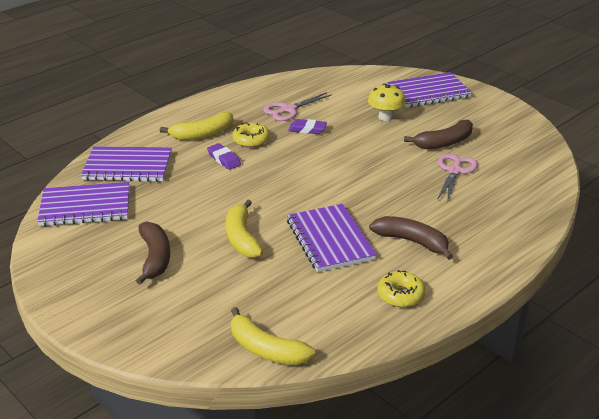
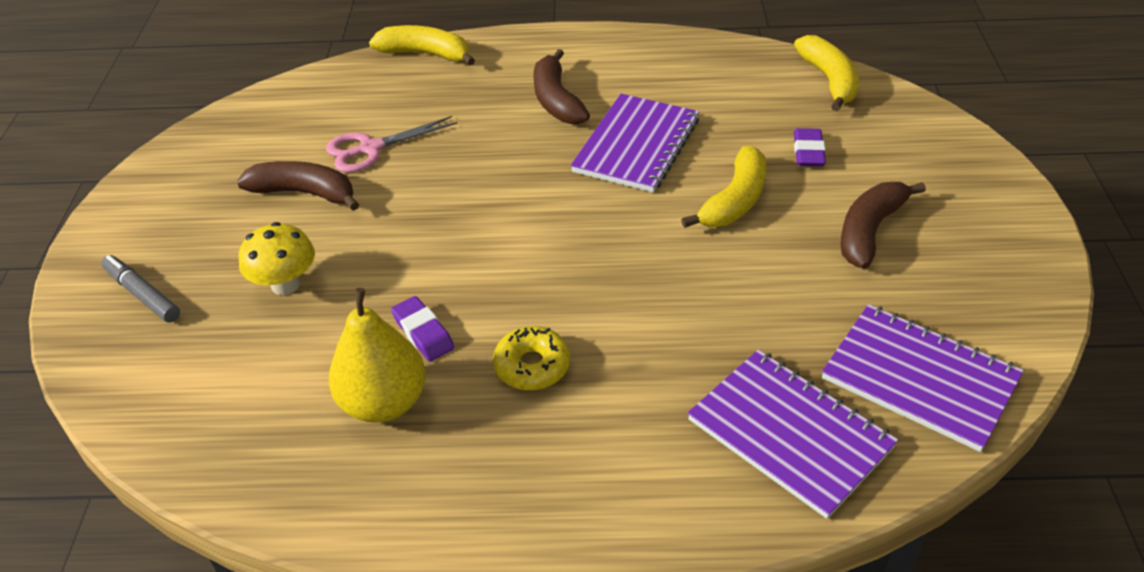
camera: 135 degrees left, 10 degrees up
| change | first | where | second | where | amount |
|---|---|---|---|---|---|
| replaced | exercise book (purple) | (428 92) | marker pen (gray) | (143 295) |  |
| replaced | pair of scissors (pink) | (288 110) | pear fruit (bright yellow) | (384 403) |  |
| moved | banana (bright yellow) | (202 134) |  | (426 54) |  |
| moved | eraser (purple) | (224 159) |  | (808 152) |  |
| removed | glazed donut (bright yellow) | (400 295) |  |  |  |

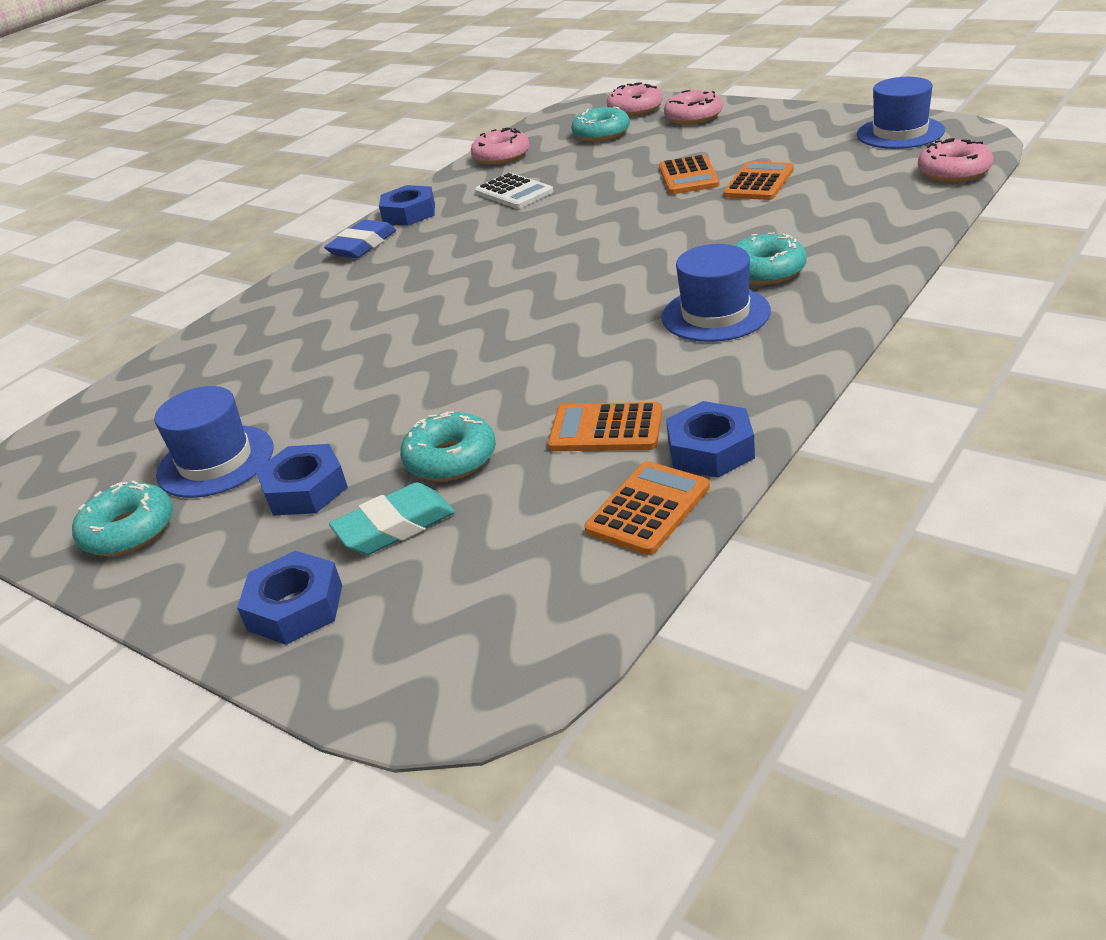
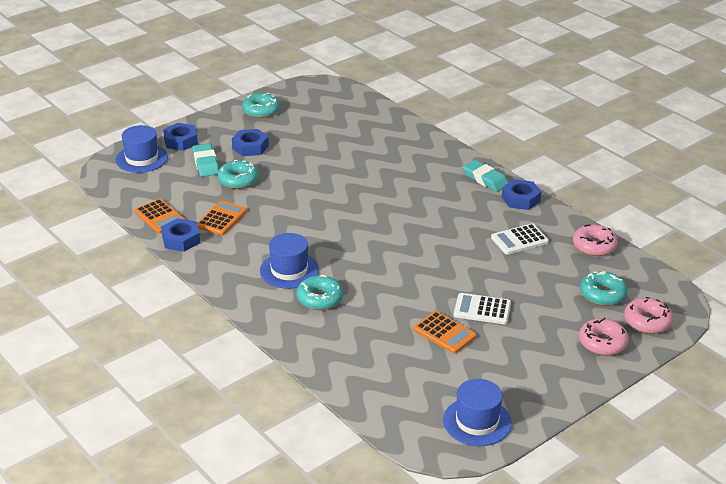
camera: 100 degrees right, 0 degrees up
| change | first | where | second | where | amount |
|---|---|---|---|---|---|
| moved | tall hat (cobalt) | (215 461) |  | (141 158) |  |
| recoloured | calculator (orange-coloured) | (688 176) | calculator (pure white) | (482 309) |  |
| recoloured | eraser (cobalt) | (362 245) | eraser (turquoise) | (485 179) |  |
| removed | glazed donut (pink) | (954 172) |  |  |  |

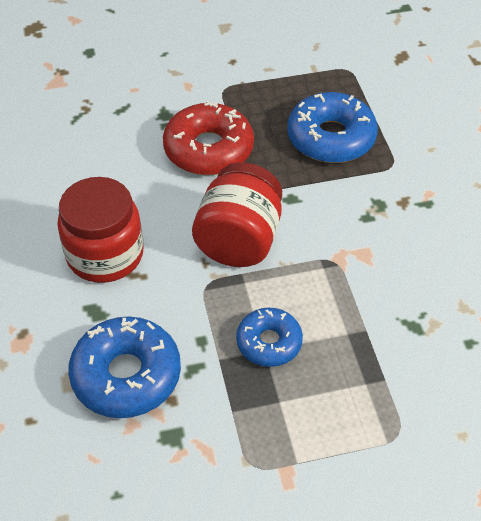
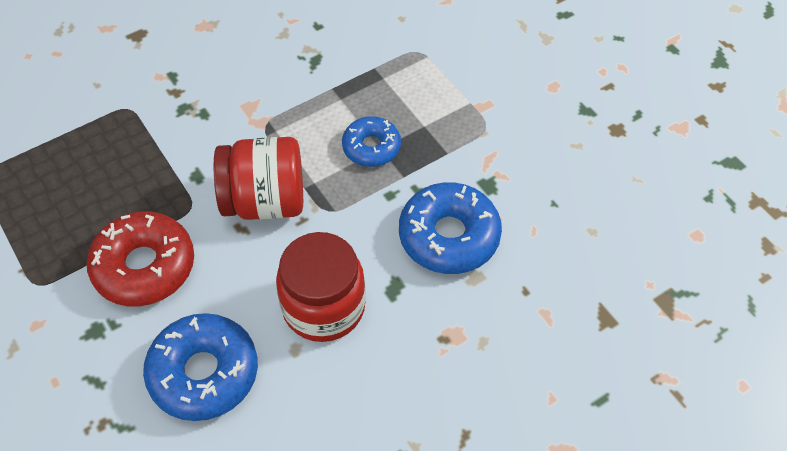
camera: 110 degrees left, 5 degrees up
| change | first | where | second | where | amount |
|---|---|---|---|---|---|
| moved | glazed donut (cobalt) | (331 138) |  | (204 373) |  |

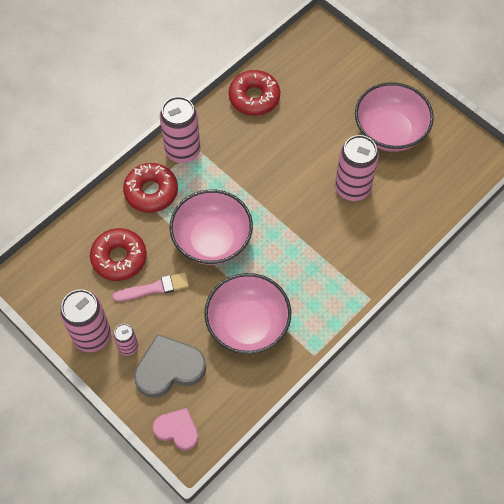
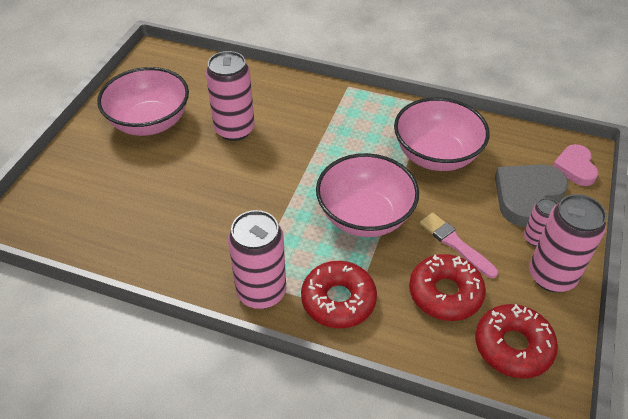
camera: 115 degrees left, 15 degrees down
| change | first | where | second | where | amount |
|---|---|---|---|---|---|
| moved | glazed donut (crimson) | (254 97) |  | (513 346) |  |
| turned | heart (gray) | (169 368) |  | (527 196) | 90 degrees clockwise |

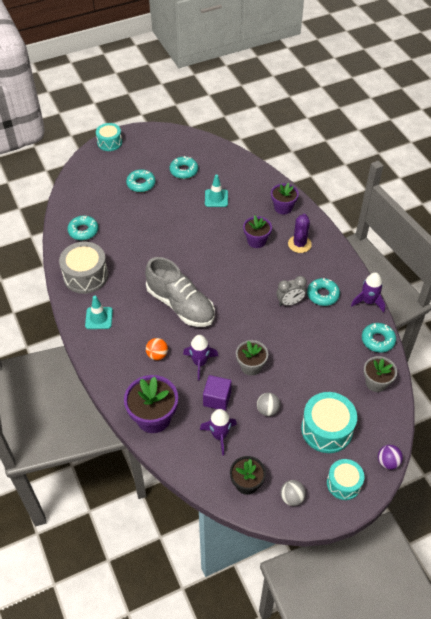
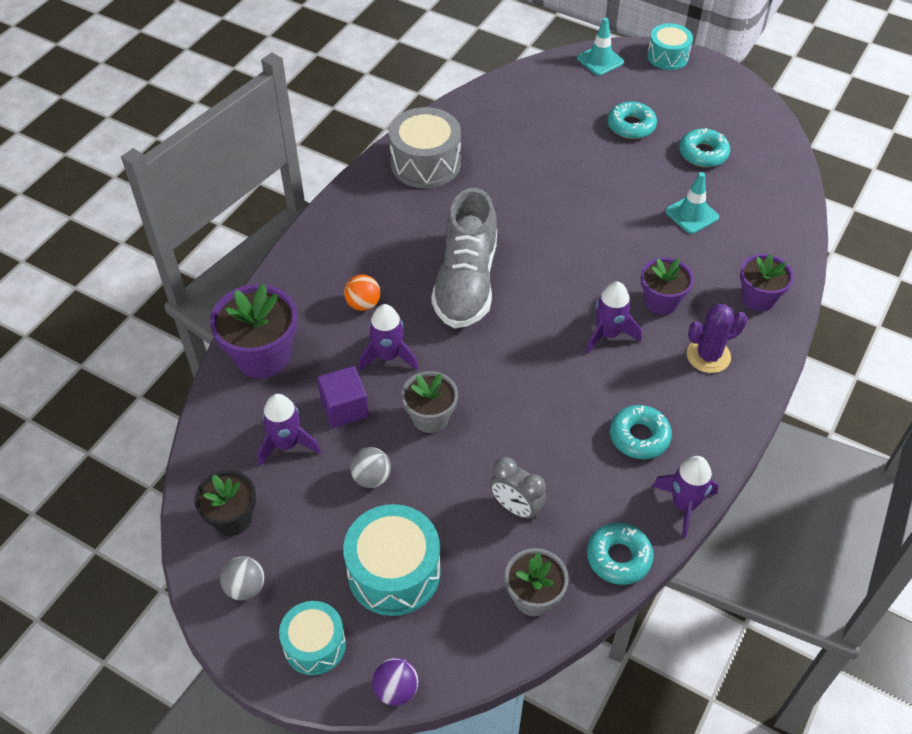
camera: 55 degrees right, 0 degrees up
| change | first | where | second | where | amount |
|---|---|---|---|---|---|
| moved | bedside clock (gray) | (290 302) |  | (516 507) |  |
| moved | road cone (turquoise) | (99 318) |  | (600 60) |  |
| added |  |  | rocket (purple) | (608 334) |  |
| removed | glazed donut (turquoise) | (83 231) |  |  |  |

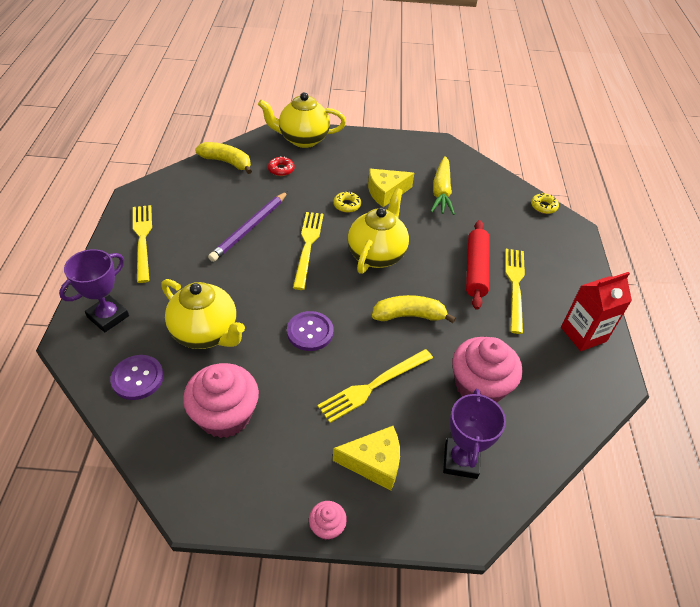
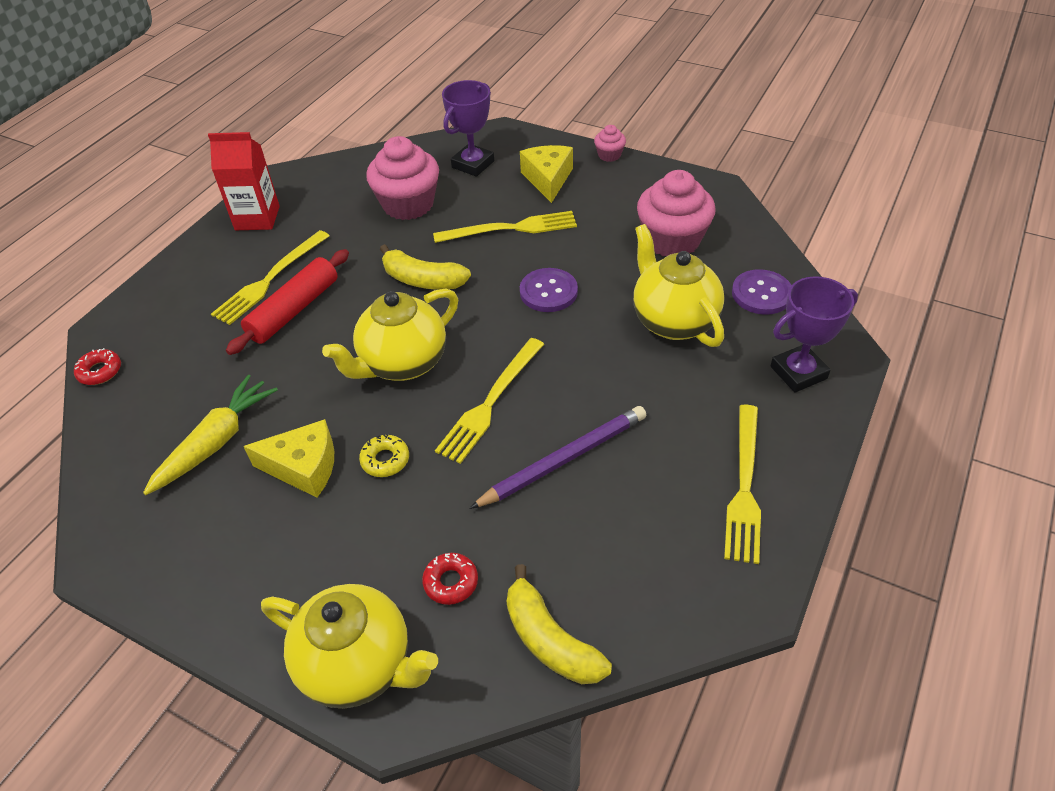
camera: 150 degrees left, 0 degrees up
| change | first | where | second | where | amount |
|---|---|---|---|---|---|
| recoloured | glazed donut (bright yellow) | (543 206) | glazed donut (crimson) | (100 371) |  |
| turned | piece of cheese (bright yellow) | (374 463) |  | (548 179) | 60 degrees clockwise |

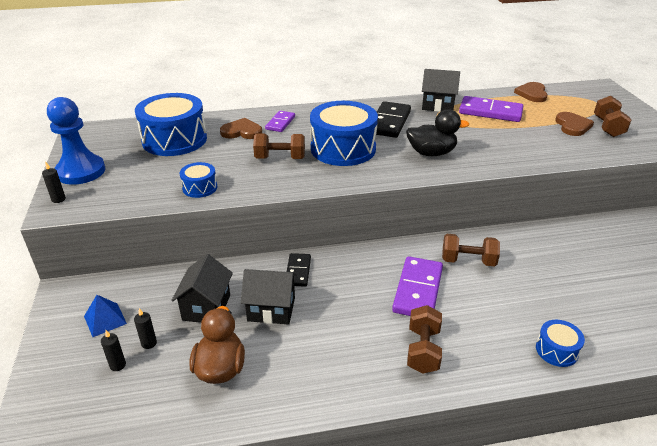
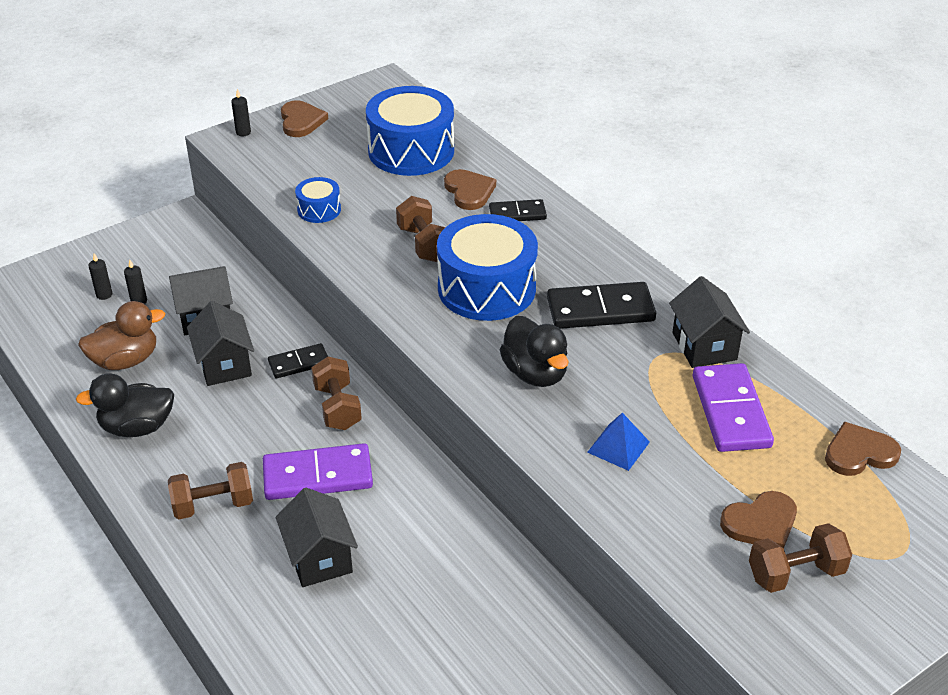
camera: 65 degrees right, 5 degrees up
| change | first | where | second | where | amount |
|---|---|---|---|---|---|
| added |  |  | toy duck (ebony) | (137 427) |  |
| added |  |  | toy house (ebony) | (319 558) |  |
| replaced | chess pawn (cobalt) | (81 171) | heart (russet) | (301 121) |  |
| moved | free weight (russet) | (468 261) |  | (337 407) |  |
| recoloured | domino (purple) | (280 123) | domino (ebony) | (517 214) |  |
| moved | pyramid (cobalt) | (105 319) |  | (618 447) |  |
| removed | snare drum (cobalt) | (556 350) |  |  |  |

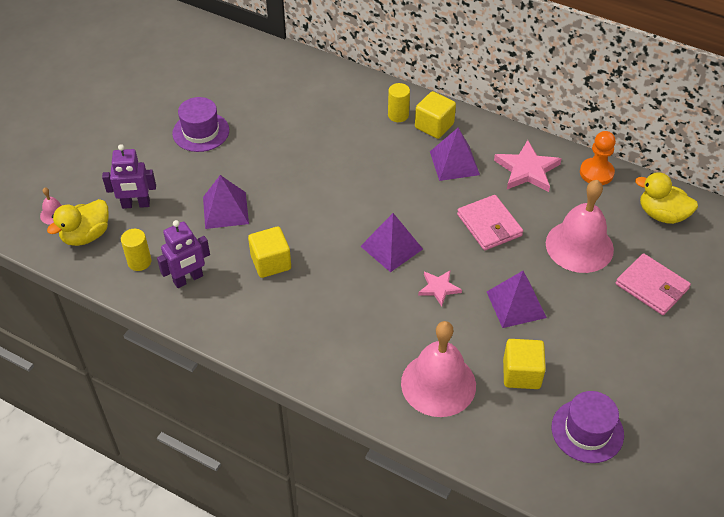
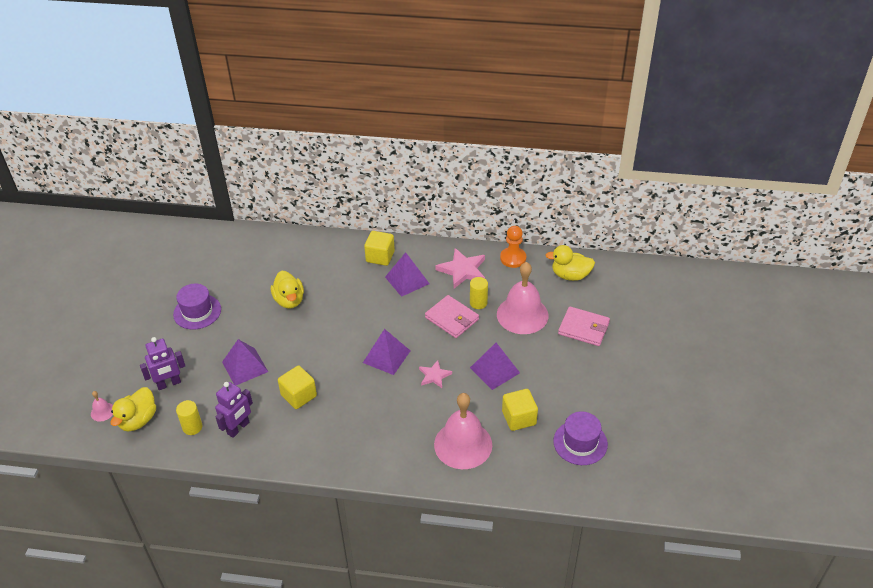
camera: 20 degrees left, 5 degrees down
| change | first | where | second | where | amount |
|---|---|---|---|---|---|
| added |  |  | toy duck (bright yellow) | (289 300) |  |
| moved | cylinder (bright yellow) | (398 115) |  | (478 303) |  |

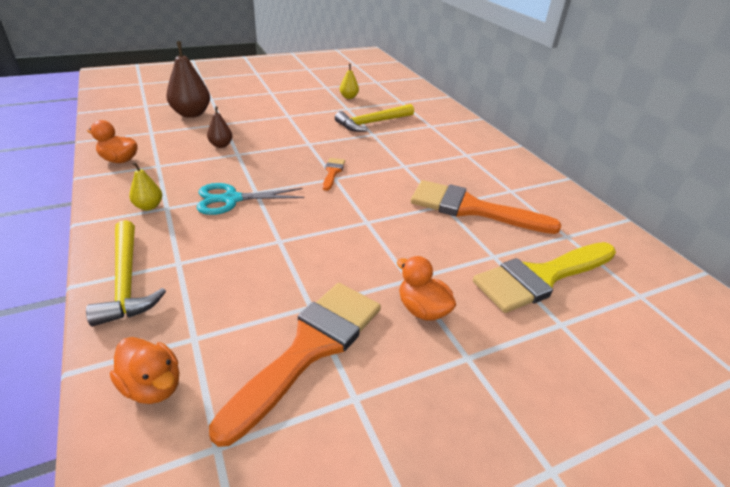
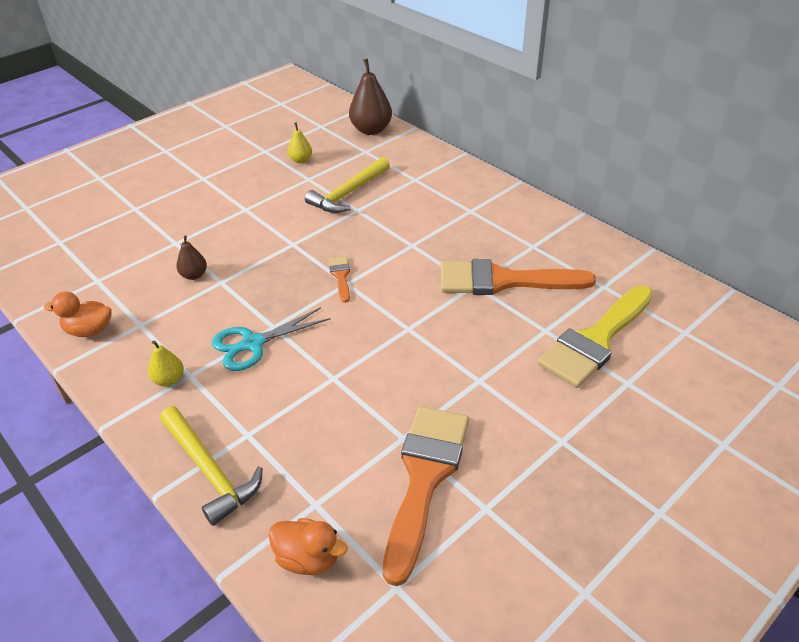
camera: 15 degrees left, 5 degrees up
| change | first | where | second | where | amount |
|---|---|---|---|---|---|
| moved | pear fruit (russet) | (191 114) |  | (371 130) |  |
| removed | toy duck (orange-coloured) | (422 309) |  |  |  |

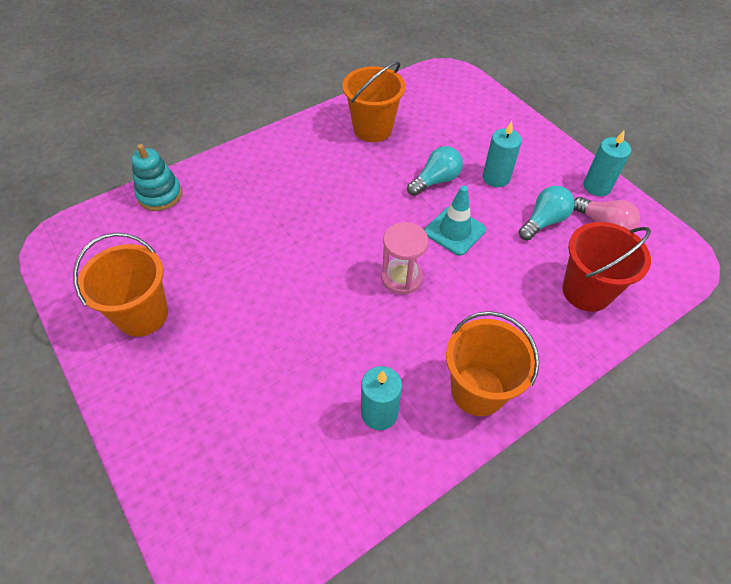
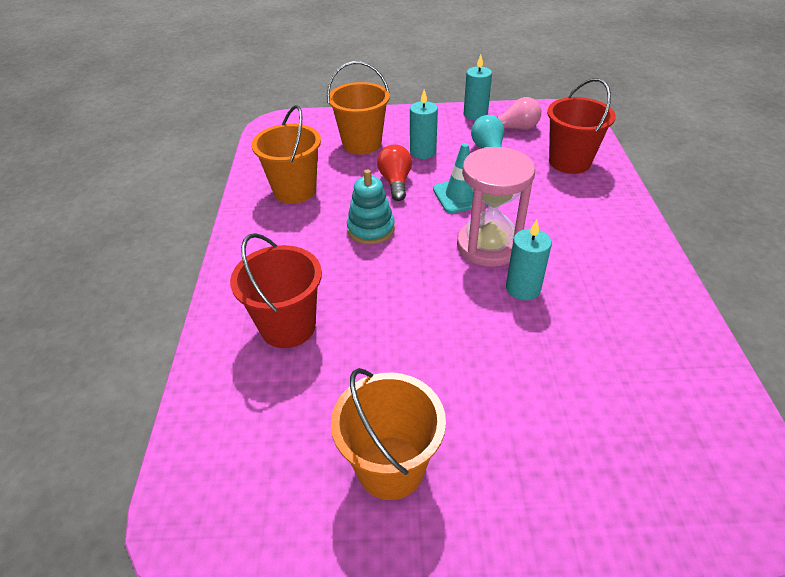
camera: 55 degrees left, 10 degrees down
| change | first | where | second | where | amount |
|---|---|---|---|---|---|
| added |  |  | bucket (crimson) | (288 326) |  |
| moved | bucket (orange-coloured) | (478 391) |  | (362 144) |  |
| moved | stacking rings (turquoise) | (160 195) |  | (371 229) |  |
| recoloured | lightbulb (turquoise) | (435 180) | lightbulb (crimson) | (395 182) |  |
| resized | sandglass (pink) | (401 277) |  | (488 245) | x1.52 |
| moved | pillar candle (turquoise) | (379 413) |  | (523 288) |  |

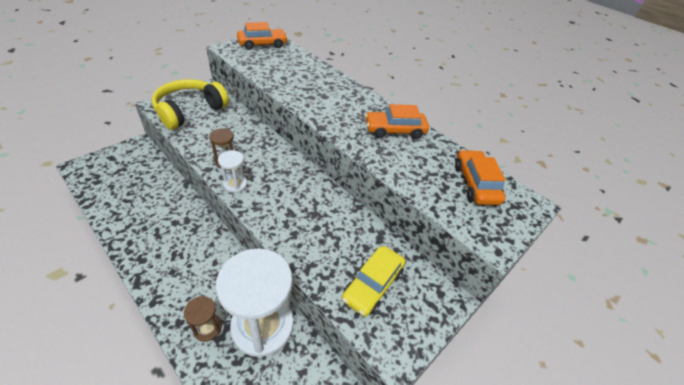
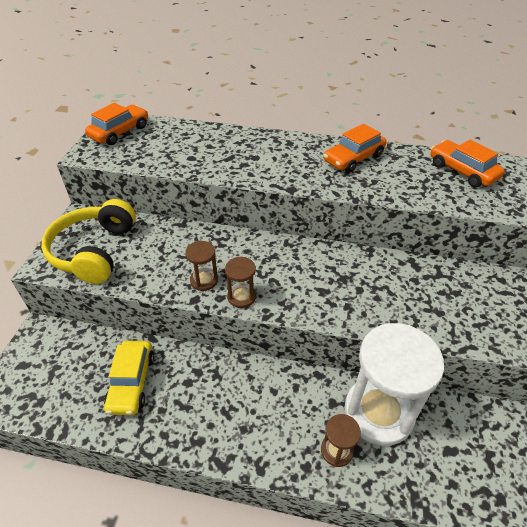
camera: 30 degrees left, 0 degrees up
| change | first | where | second | where | amount |
|---|---|---|---|---|---|
| moved | automobile (bright yellow) | (372 285) |  | (131 382) |  |
| recoloured | sandglass (pure white) | (235 184) | sandglass (russet) | (241 297) |  |

